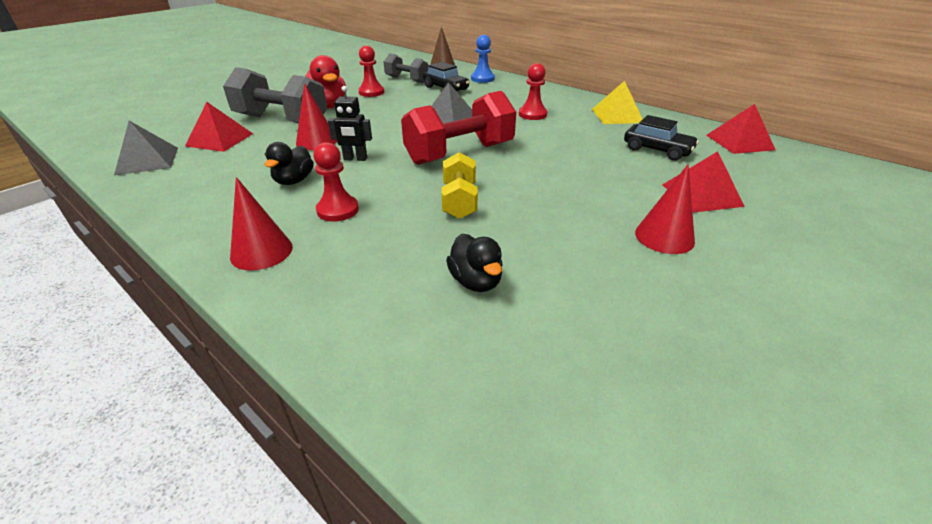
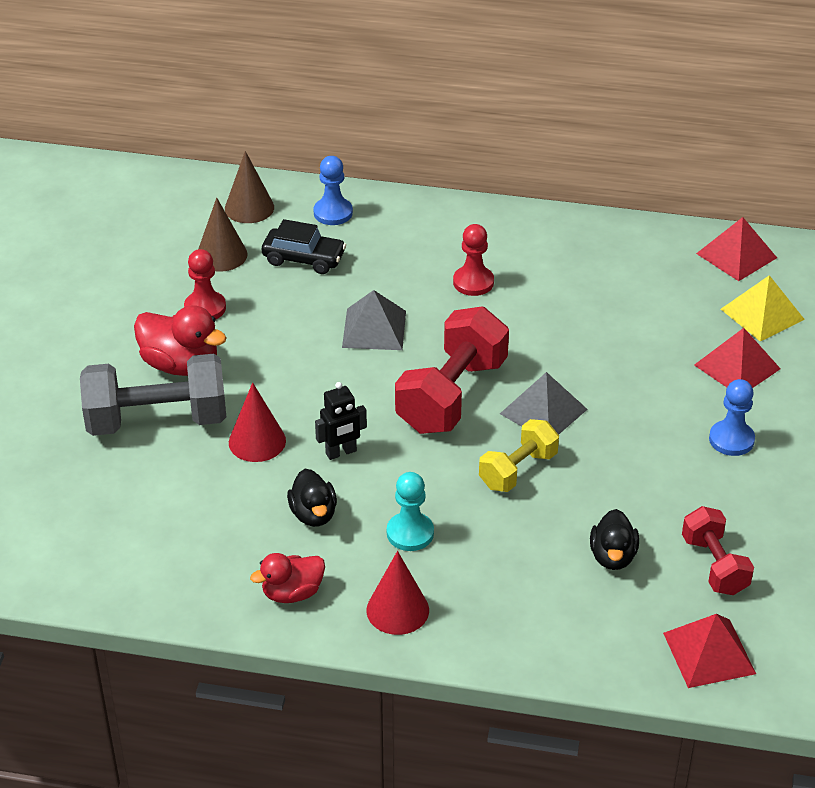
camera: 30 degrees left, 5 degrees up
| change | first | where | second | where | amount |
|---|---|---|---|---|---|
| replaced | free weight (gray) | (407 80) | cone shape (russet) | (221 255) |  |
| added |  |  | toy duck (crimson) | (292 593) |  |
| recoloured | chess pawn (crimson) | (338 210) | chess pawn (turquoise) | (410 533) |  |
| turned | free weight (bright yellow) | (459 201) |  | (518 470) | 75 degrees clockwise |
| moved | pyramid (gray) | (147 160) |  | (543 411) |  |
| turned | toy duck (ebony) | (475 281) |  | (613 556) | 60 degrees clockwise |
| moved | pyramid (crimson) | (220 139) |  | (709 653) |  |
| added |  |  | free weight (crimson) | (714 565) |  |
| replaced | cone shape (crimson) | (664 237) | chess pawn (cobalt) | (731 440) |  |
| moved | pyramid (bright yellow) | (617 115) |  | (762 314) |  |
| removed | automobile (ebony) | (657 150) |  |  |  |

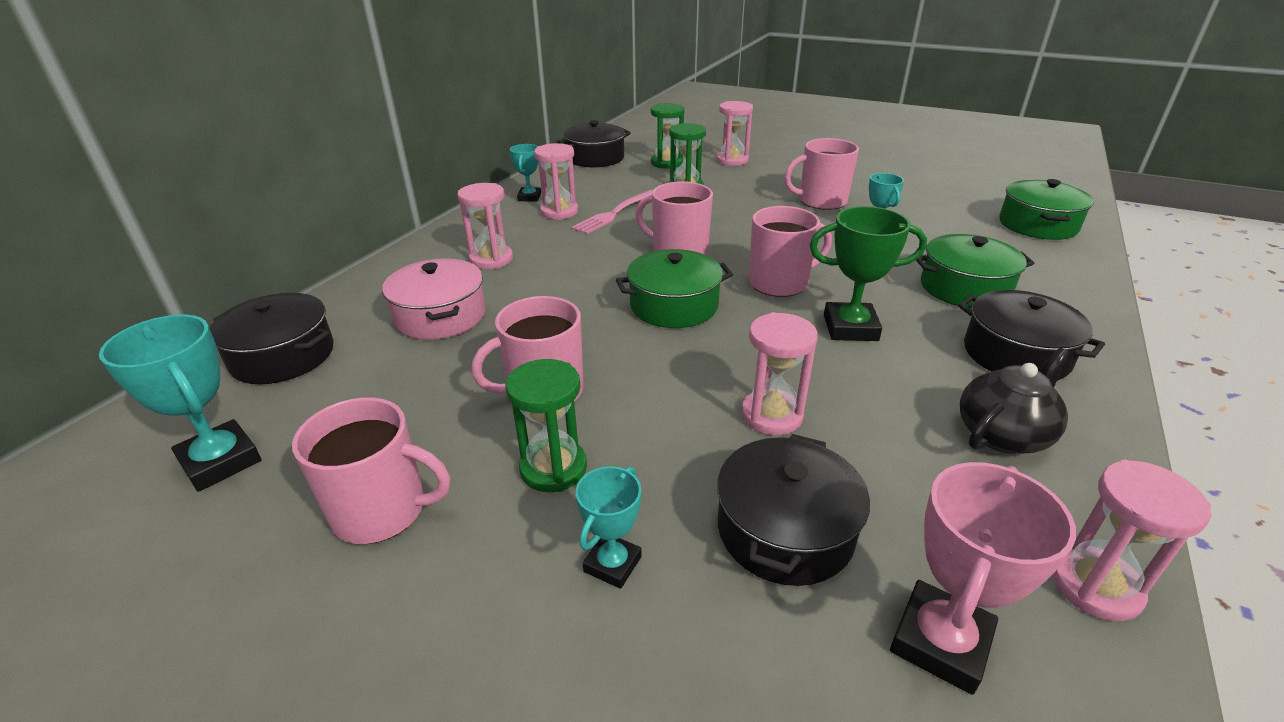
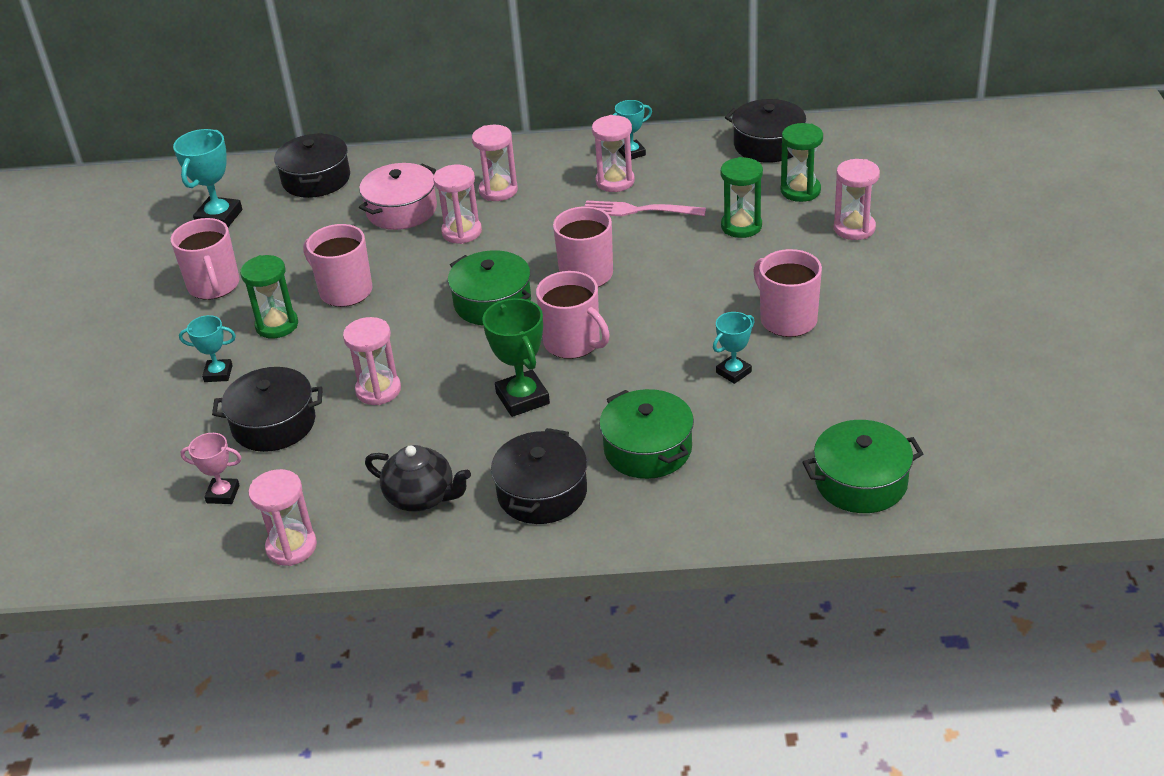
camera: 65 degrees right, 5 degrees up
| change | first | where | second | where | amount |
|---|---|---|---|---|---|
| resized | award cup (pink) | (940 641) |  | (223 494) | x0.61 |
| added |  |  | sandglass (pink) | (462 232) |  |

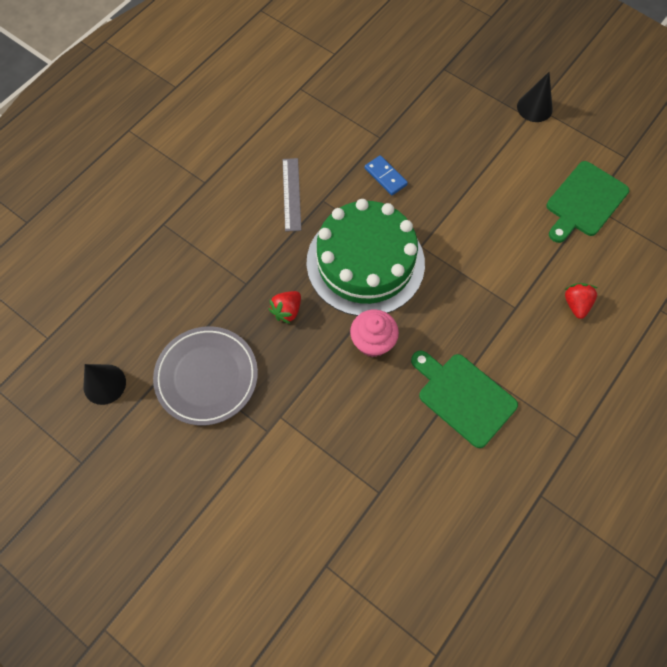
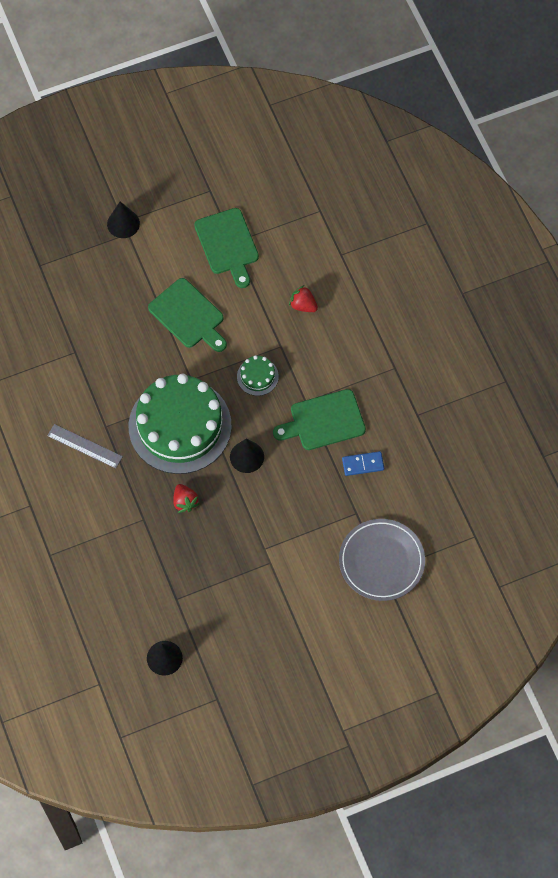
camera: 60 degrees left, 0 degrees up
| change | first | where | second | where | amount |
|---|---|---|---|---|---|
| added |  |  | bread board (green) | (188 316) |  |
| replaced | fairy cake (pink) | (372 342) | cone shape (ebony) | (247 457) |  |
| added |  |  | gateau (green) | (257 376) |  |
| moved | flat dish (gray) | (207 377) |  | (381 561) |  |
| moved | domino (cobalt) | (385 177) |  | (363 464) |  |

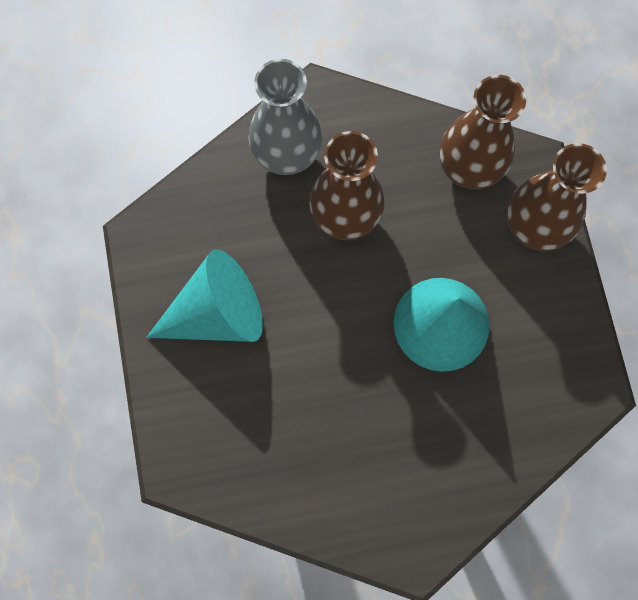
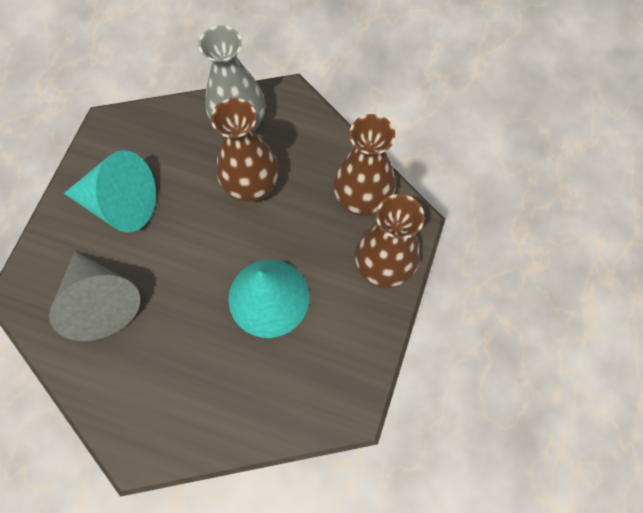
camera: 30 degrees right, 5 degrees down
| change | first | where | second | where | amount |
|---|---|---|---|---|---|
| added |  |  | cone shape (gray) | (101 301) |  |

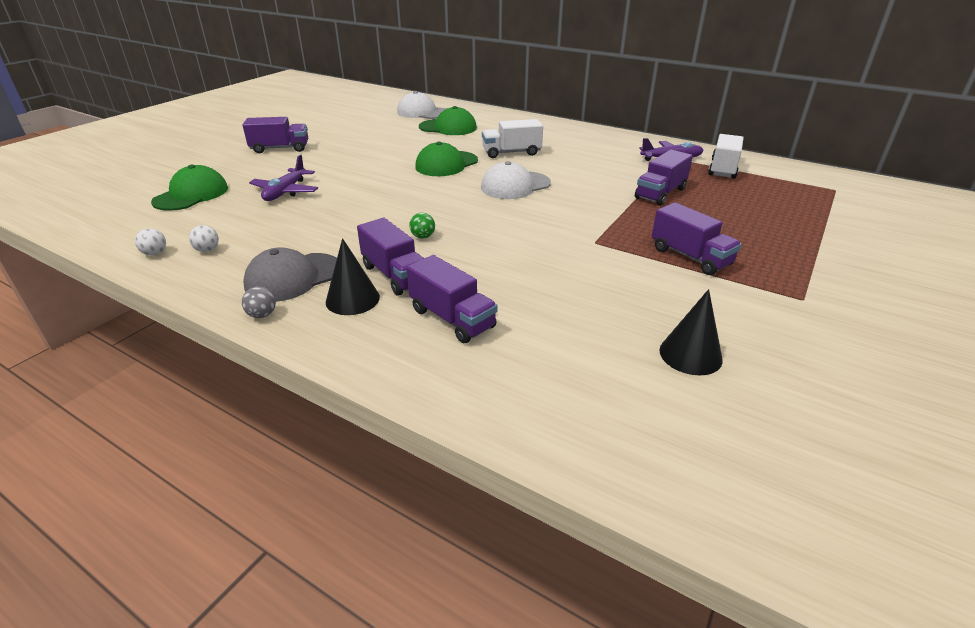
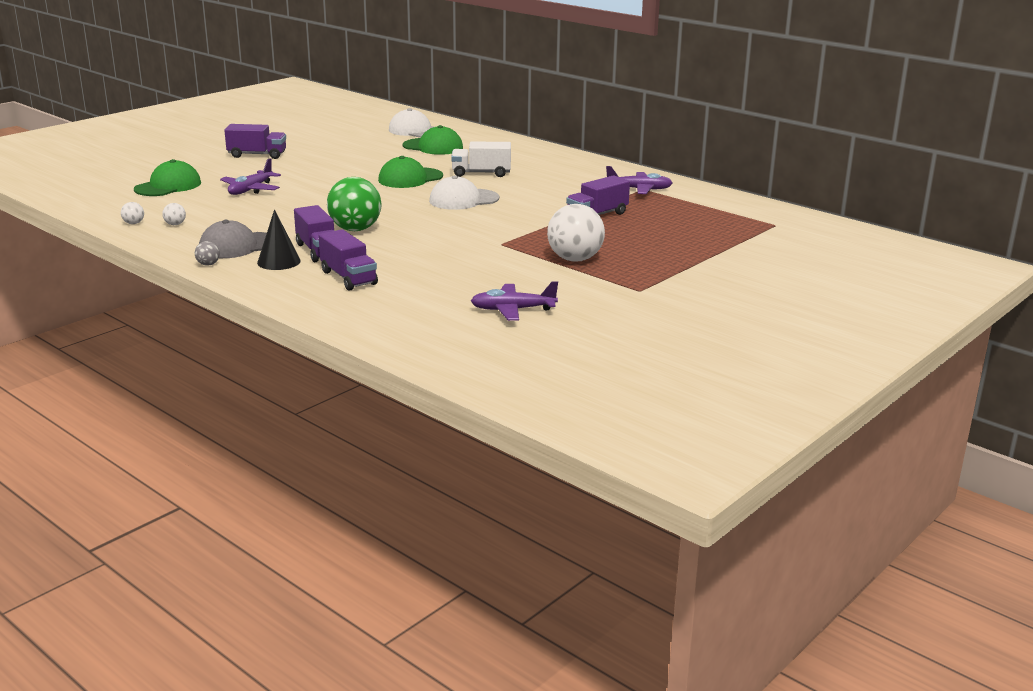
camera: 10 degrees right, 10 degrees down
| change | first | where | second | where | amount |
|---|---|---|---|---|---|
| resized | sphere (green) | (423 237) |  | (355 229) | x2.40 |
| replaced | cone shape (ebony) | (690 354) | plane (purple) | (512 310) |  |
| replaced | lorry (purple) | (690 257) | sphere (pure white) | (575 259) |  |
| removed | lorry (pure white) | (723 169) |  |  |  |

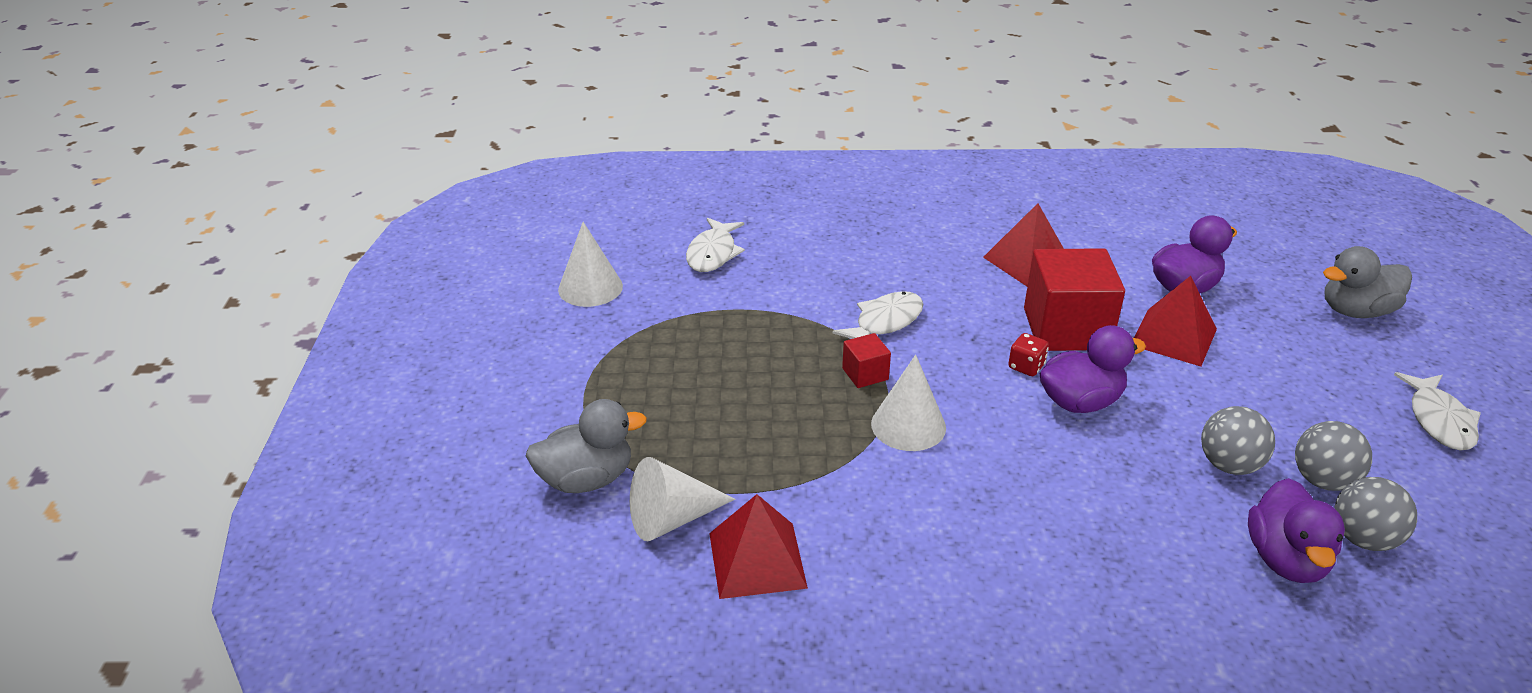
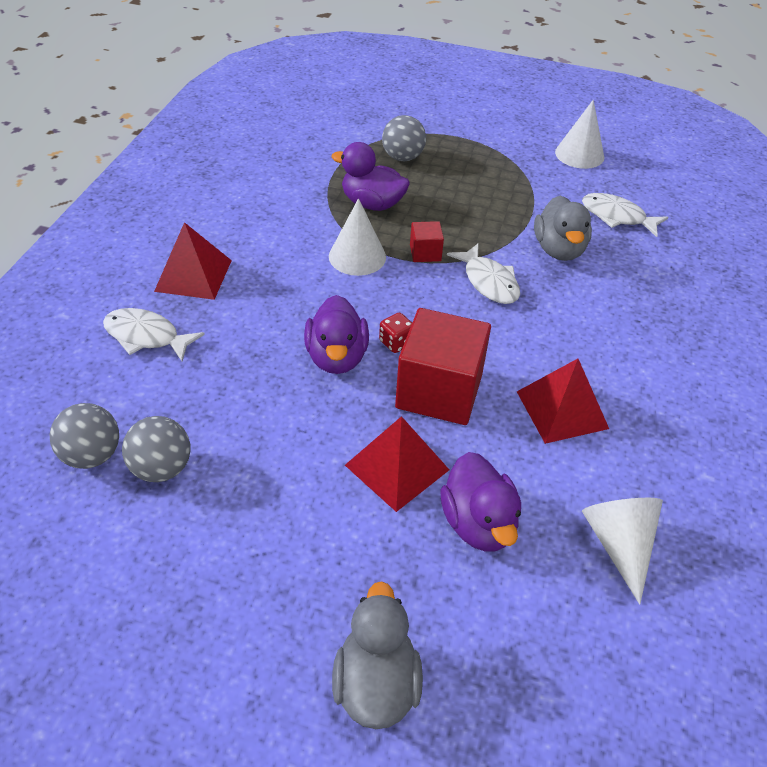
camera: 105 degrees right, 10 degrees up
| change | first | where | second | where | amount |
|---|---|---|---|---|---|
| moved | toy fish (pure white) | (1438 420) |  | (146 336) |  |
| moved | pyramid (crimson) | (757 560) |  | (193 275) |  |
| moved | toy duck (purple) | (1286 559) |  | (372 204) |  |
| moved | sphere (gray) | (1229 465) |  | (402 157) |  |
| moved | toy duck (gray) | (586 479) |  | (559 250) |  |
| moved | cone shape (pure white) | (672 519) |  | (619 545) |  |

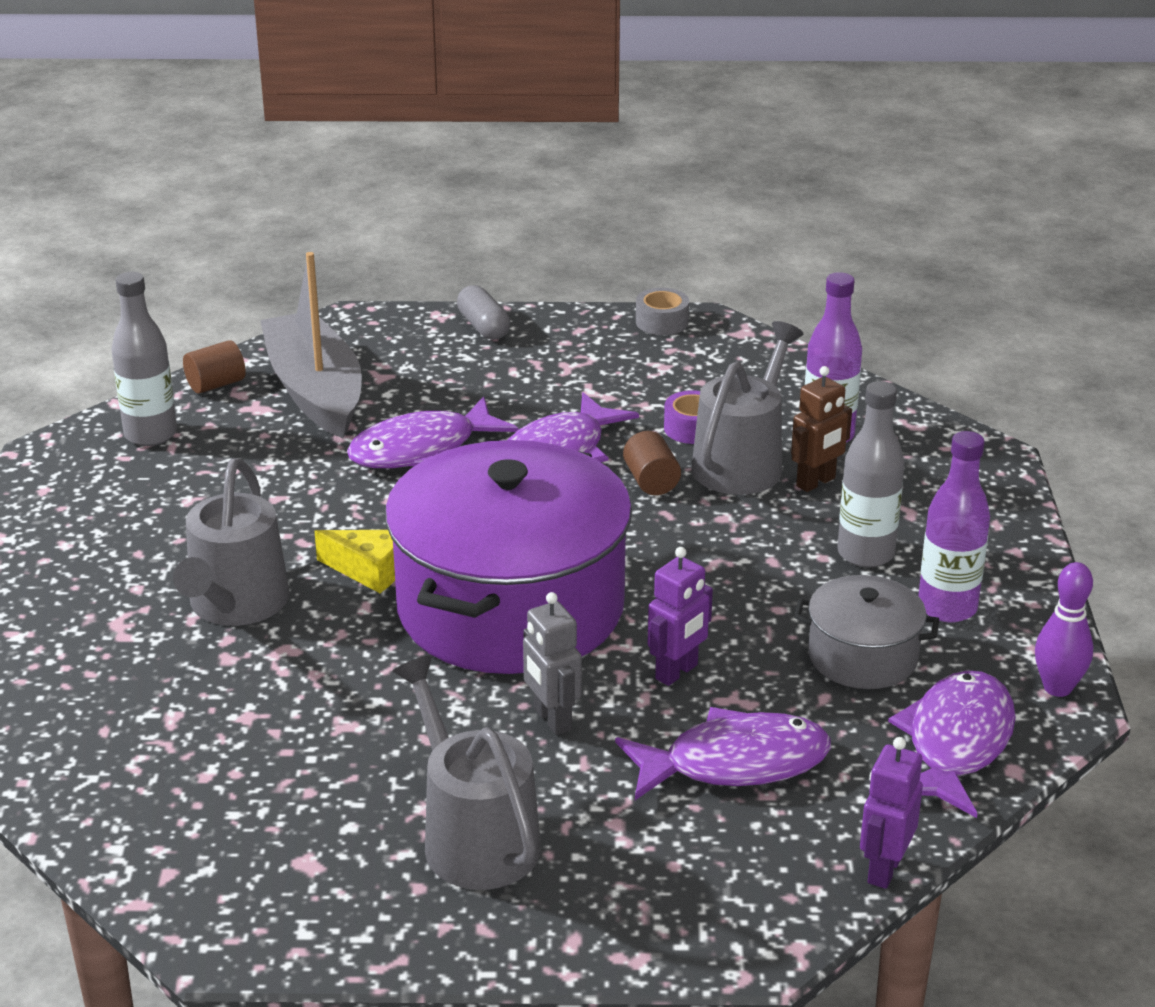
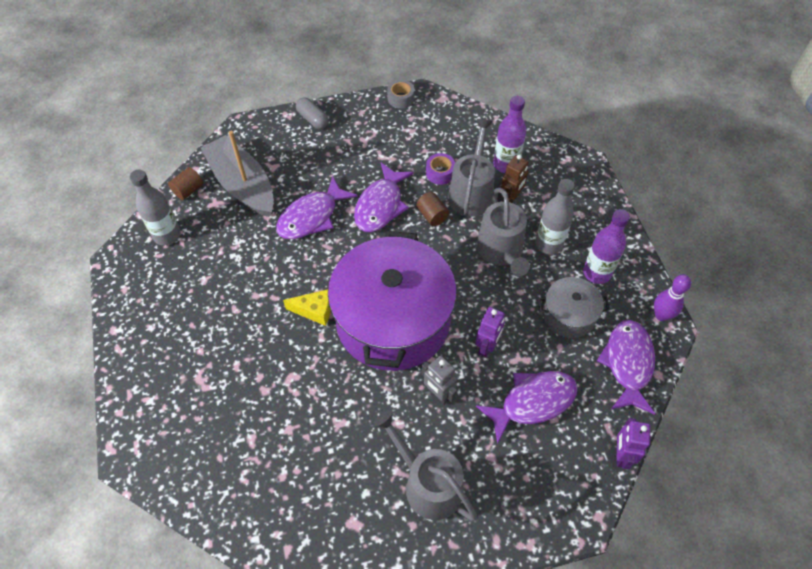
camera: 15 degrees left, 25 degrees up
| change | first | where | second | where | amount |
|---|---|---|---|---|---|
| moved | sprinkling can (gray) | (235 604) |  | (501 251) |  |

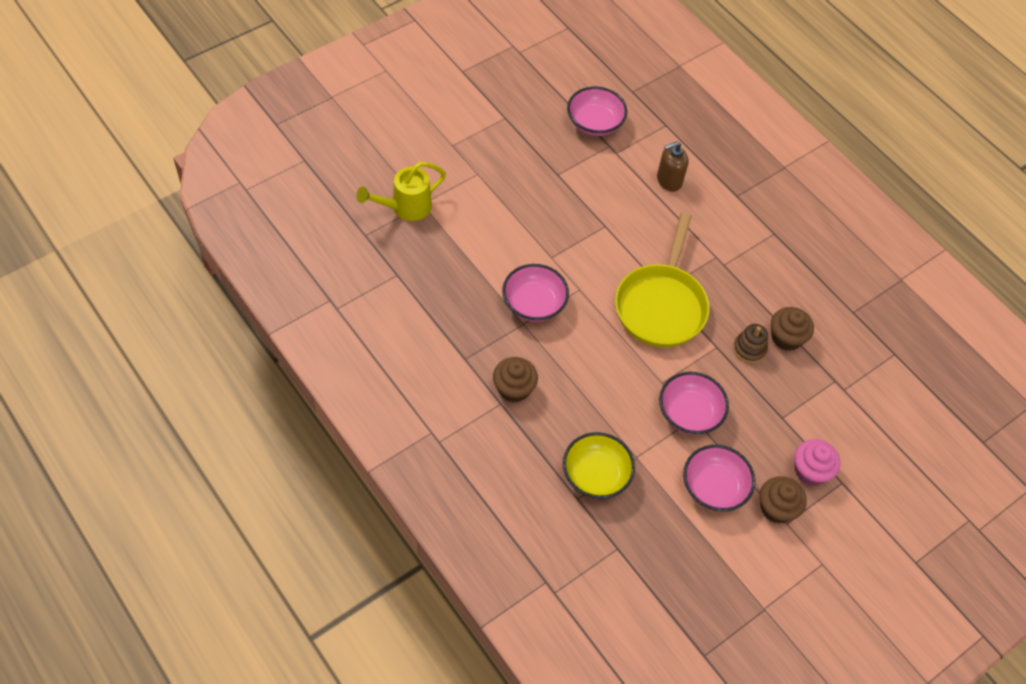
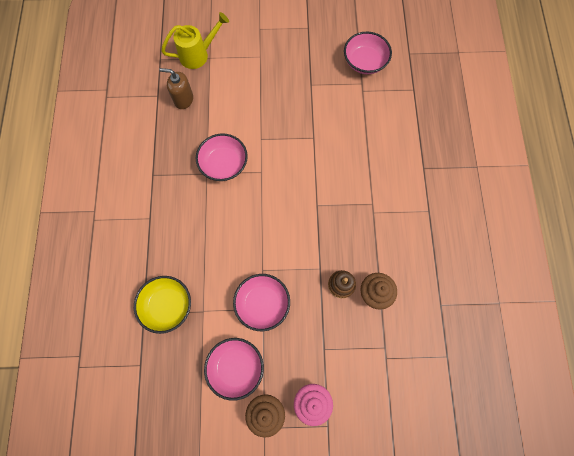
camera: 40 degrees right, 15 degrees up
| change | first | where | second | where | amount |
|---|---|---|---|---|---|
| moved | soap dispenser (russet) | (669 180) |  | (183 99) |  |
| turned | sprinkling can (bright yellow) | (406 207) |  | (198 54) | 150 degrees clockwise |
| removed | fairy cake (russet) | (514 388) |  |  |  |
| removed | skillet (bright yellow) | (661 305) |  |  |  |

